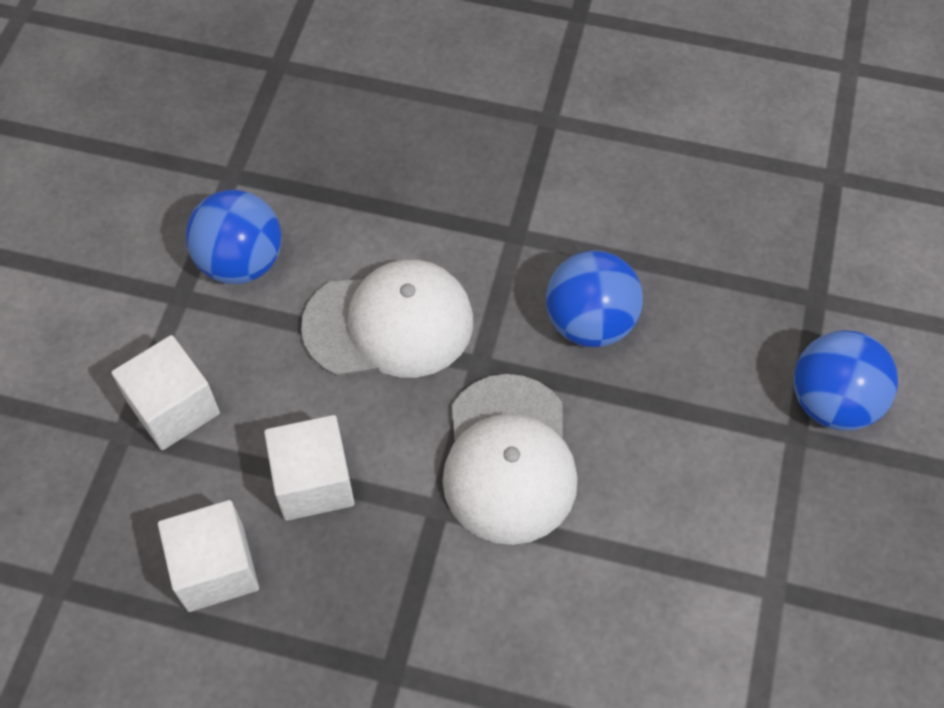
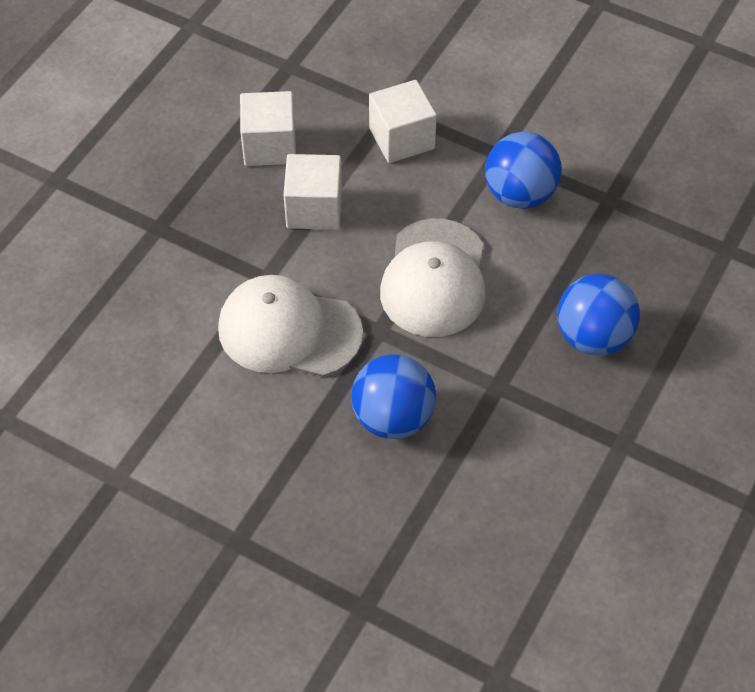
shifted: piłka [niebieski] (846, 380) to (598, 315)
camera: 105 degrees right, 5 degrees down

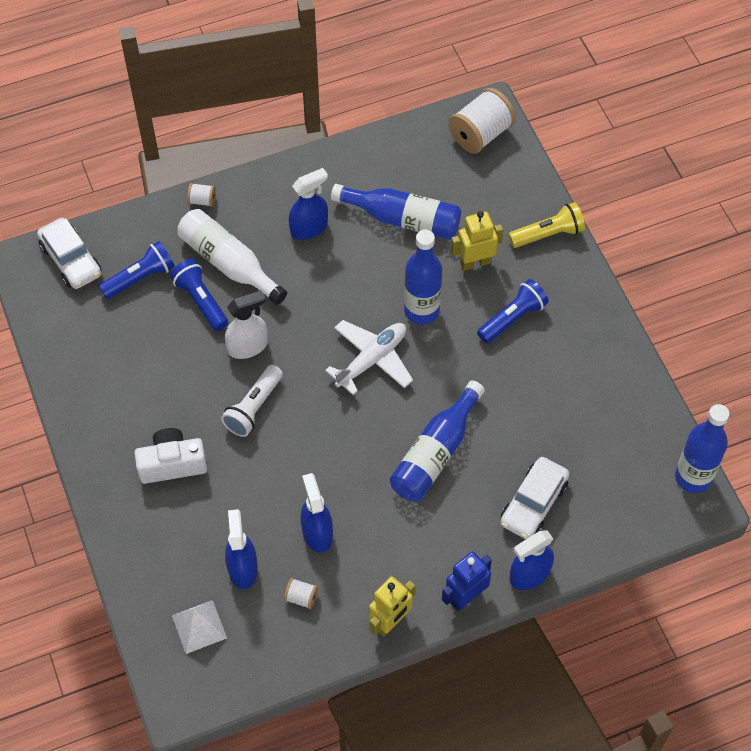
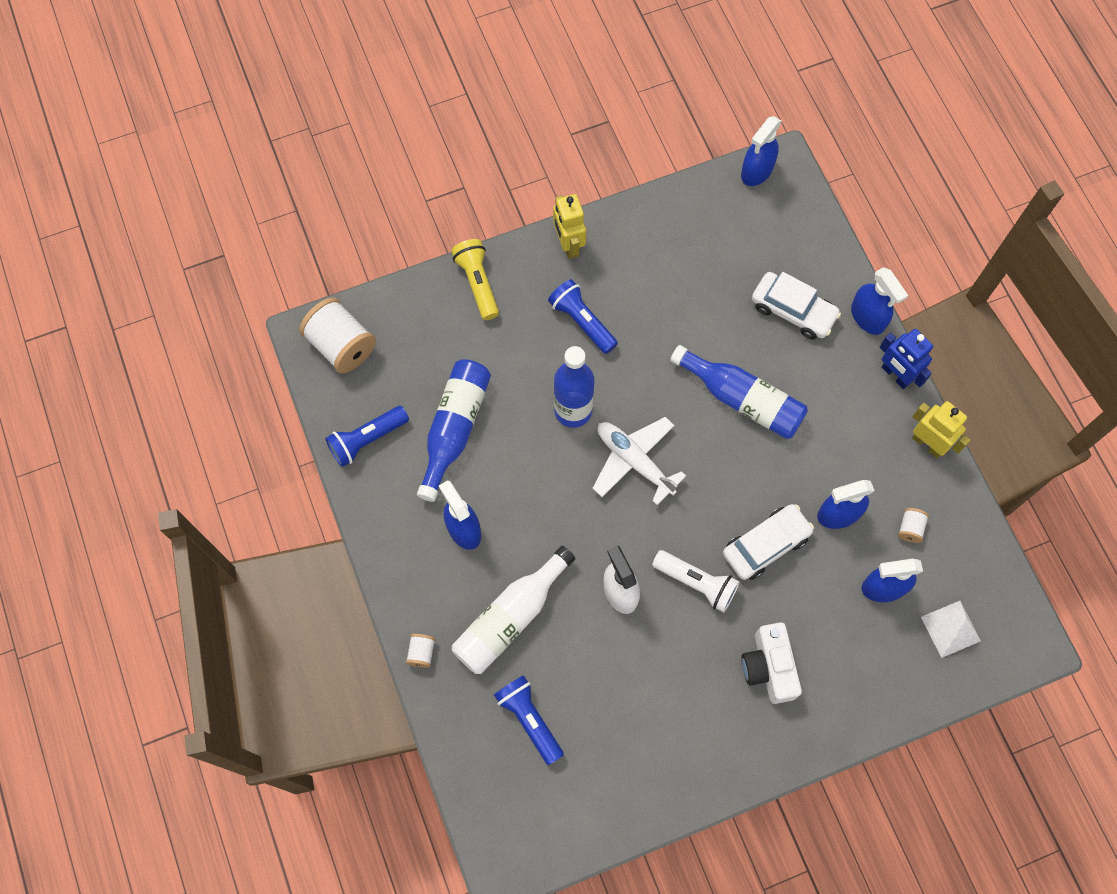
shifted: robot [żółty] (477, 241) to (569, 226); samochód [biały] (69, 253) to (768, 542); latarka [niebieski] (199, 295) to (367, 436)
swapped: butelka [niebieski] (702, 448) to spryskiwacz [niebieski] (761, 151)
camera: 90 degrees left, 10 degrees up

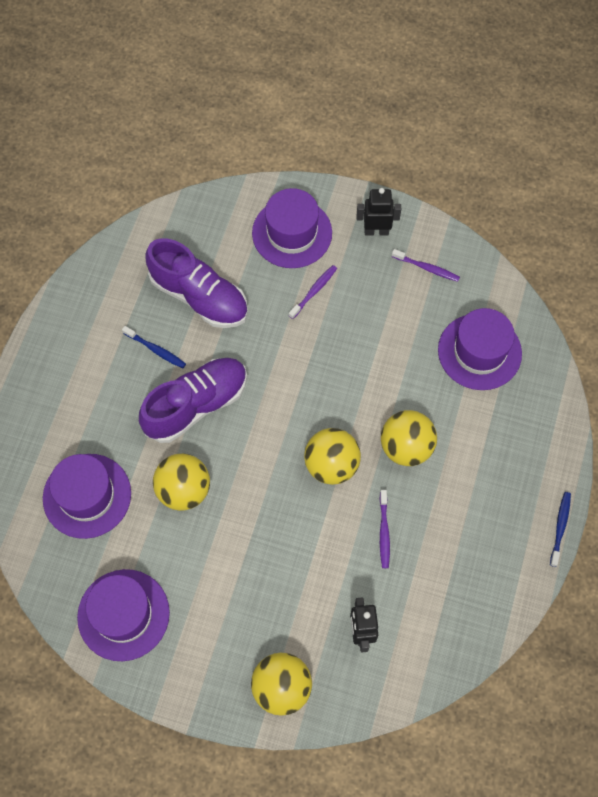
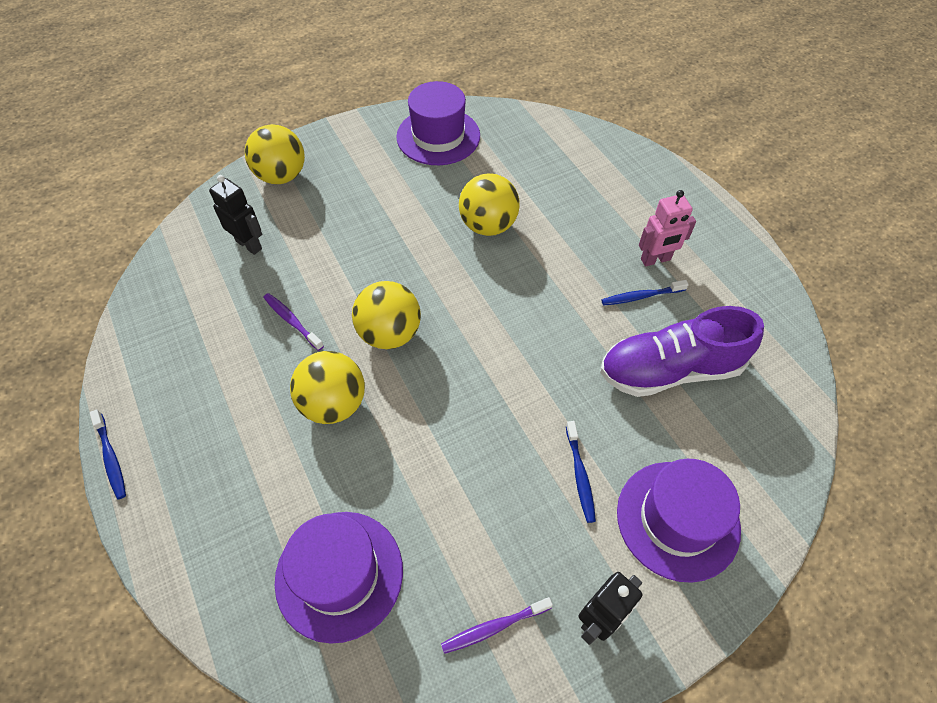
gone: but [fioletowy] (193, 400); kapelusz [fioletowy] (87, 496)
new: robot [różowy] (667, 228)
repainted: szczoteczka do zębów [fioletowy] (313, 292) to szczoteczka do zębów [niebieski] (581, 472)
camera: 135 degrees right, 10 degrees down

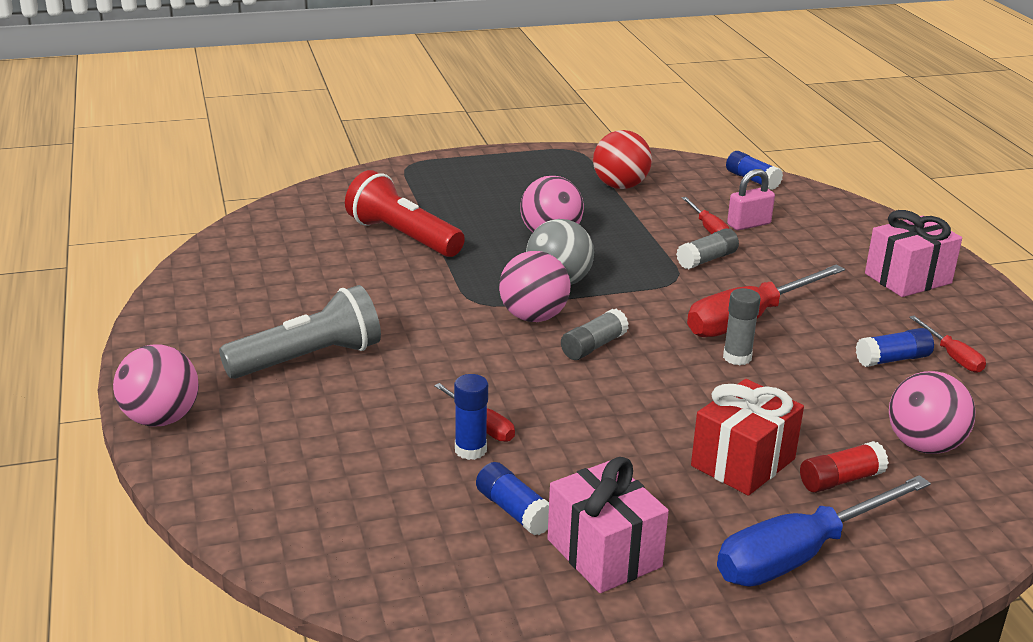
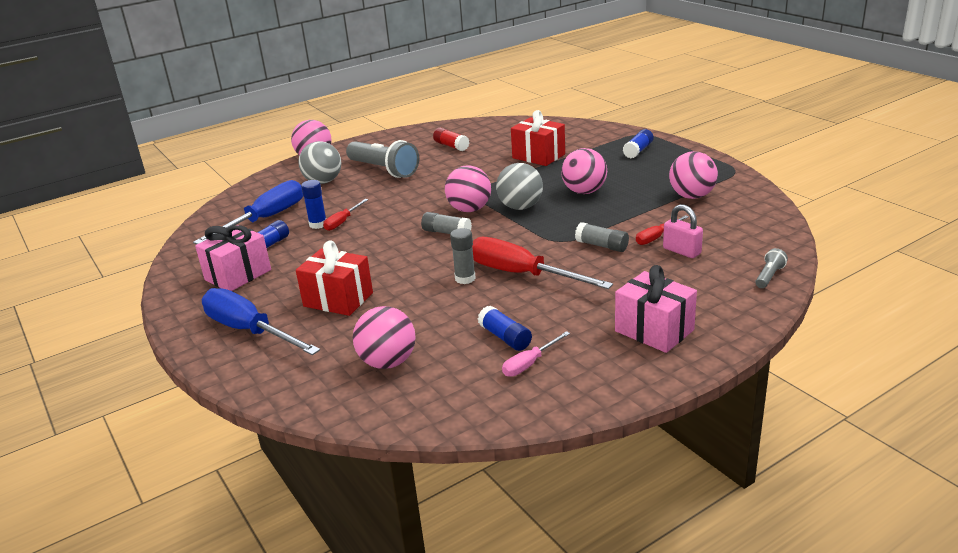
new: piłka [szary] (319, 162); śrubokręt [niebieski] (248, 212); latarka [szary] (771, 268)
shifted: klej w sztyfcie [niebieski] (754, 170) to (638, 143); klej w sztyfcie [czerwony] (844, 467) to (451, 139)
swapped: latarka [czerwony] (405, 213) to prezent [czerwony] (538, 138)
repainted: piłka [czerwony] (622, 159) to piłka [różowy] (693, 175); śrubokręt [czerwony] (947, 344) to śrubokręt [różowy] (536, 354)
camera: 75 degrees right, 0 degrees up

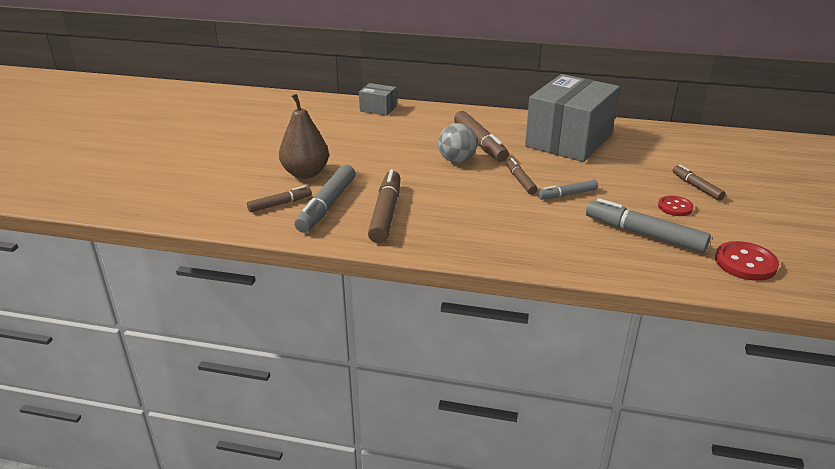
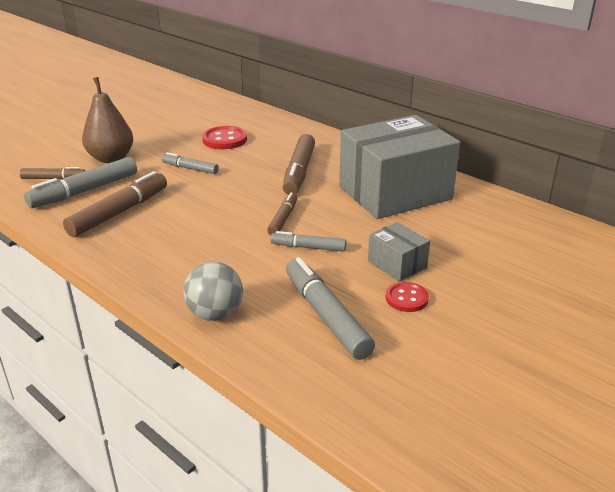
gone: flamaster [brązowy] (699, 183)
new: flamaster [szary] (190, 163)
shifted: pudełko [szary] (378, 99) to (399, 252); piłka [szary] (457, 143) to (213, 291); guzik [czerwony] (747, 261) to (224, 137)
camera: 30 degrees right, 0 degrees up

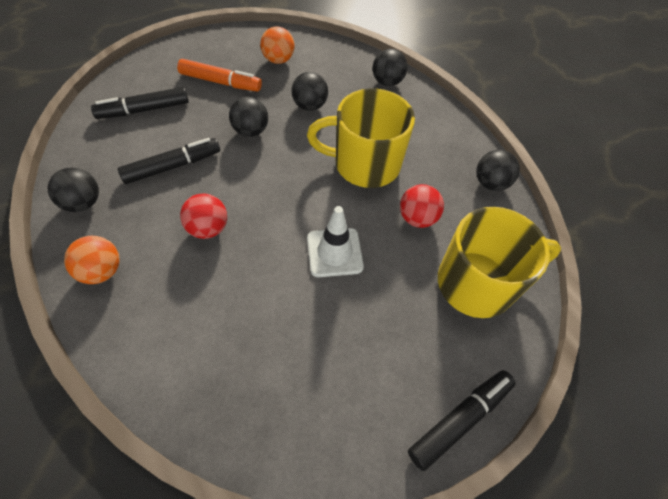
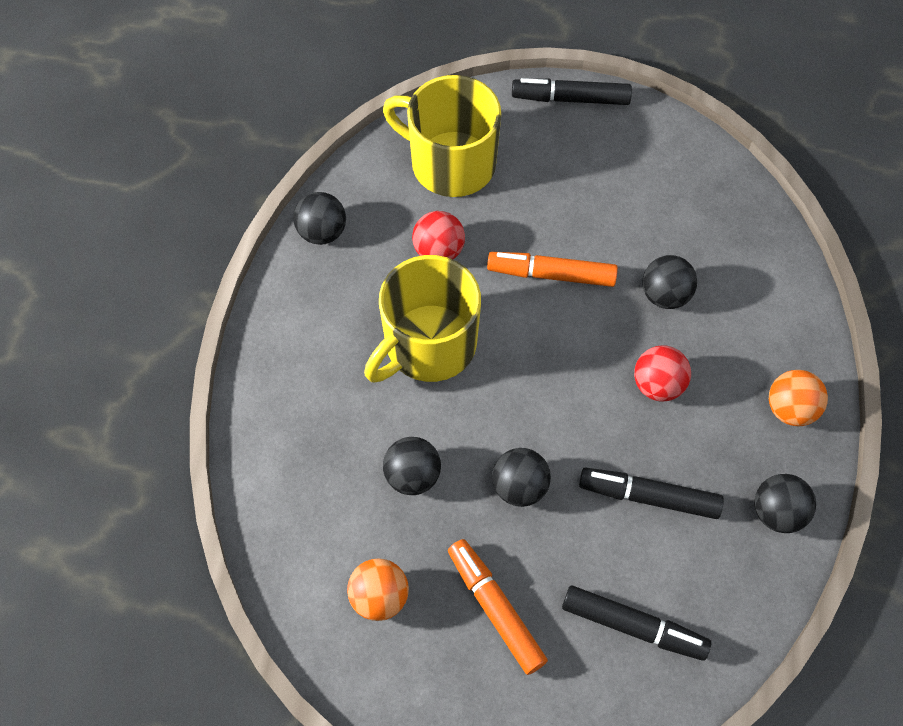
shifted: piłka [czarny] (390, 67) to (669, 282)
swapped: pachołek [biały] (335, 241) to flamaster [pomarańczowy] (552, 269)
rotated: kubek [żółty] (361, 138) = (422, 318) 90 degrees clockwise
camera: 135 degrees left, 5 degrees up

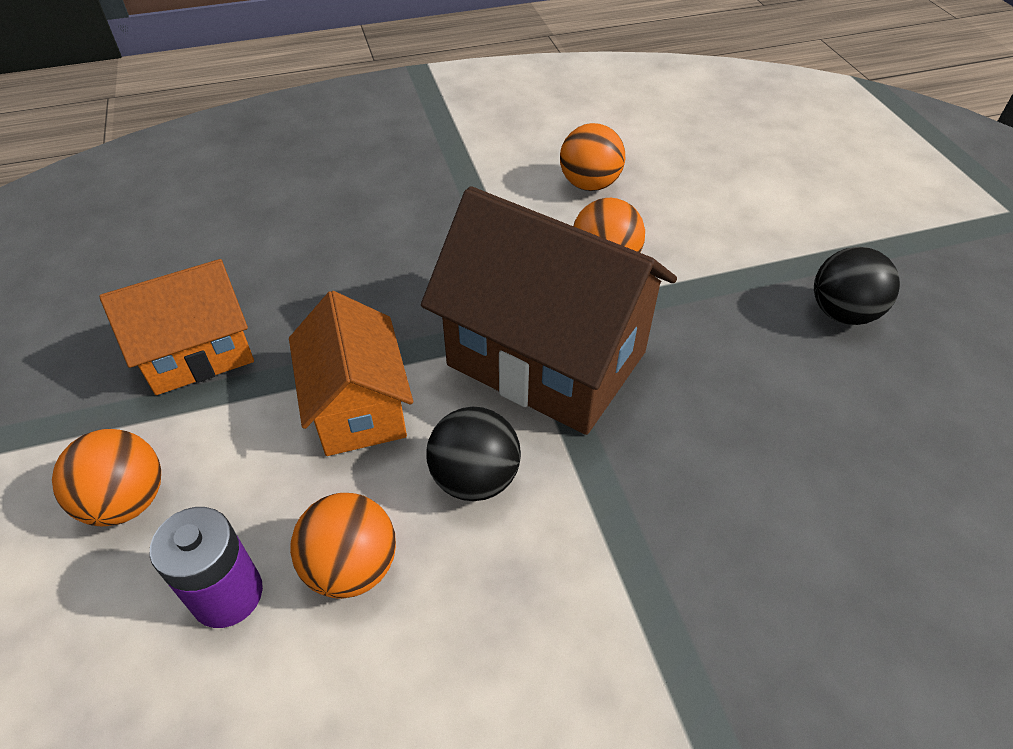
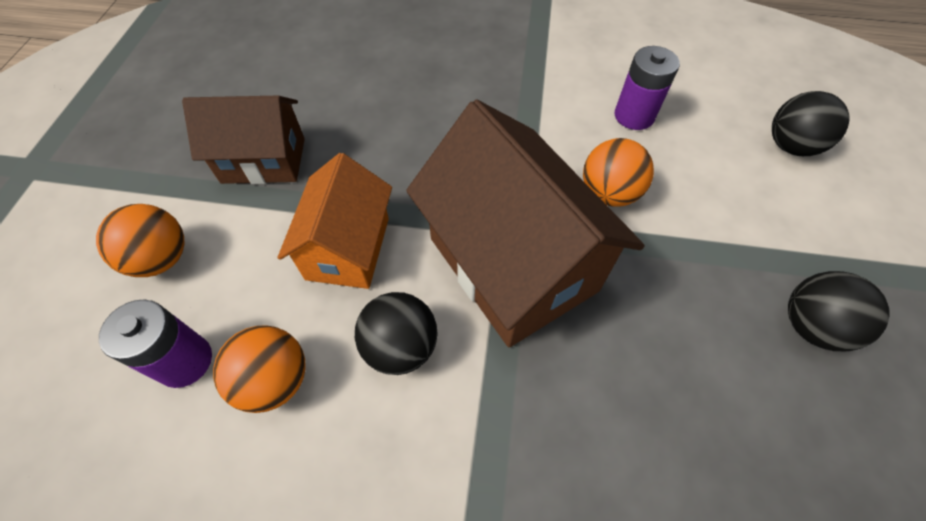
new: piłka [czarny] (811, 123)
swapped: piłka [pomarańczowy] (592, 157) to bateria [fioletowy] (647, 88)
repainted: domek [pomarańczowy] (176, 327) to domek [brązowy] (243, 140)
camera: 25 degrees right, 10 degrees up

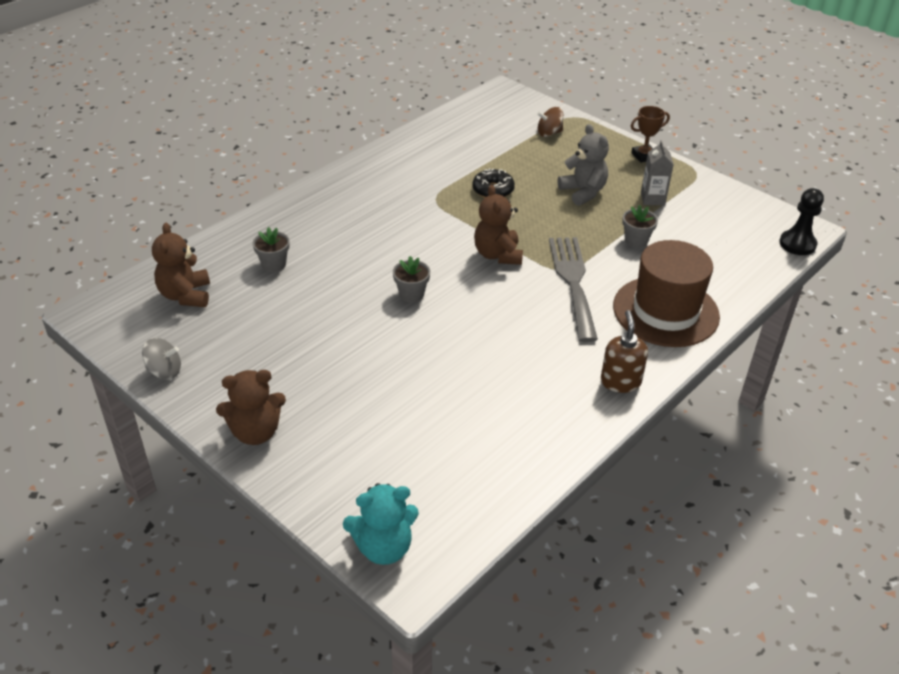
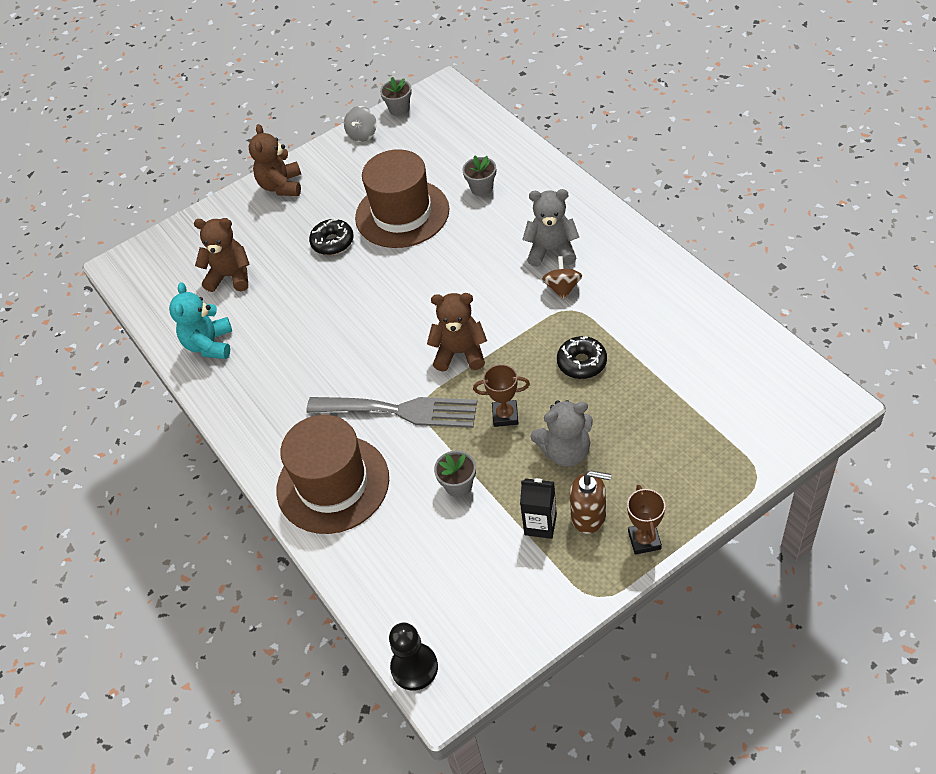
new: kapelusz [brązowy] (402, 198); miś [szary] (550, 228); donut [czarny] (331, 237); puchar [brązowy] (501, 395)
shifted: bączek [brązowy] (550, 122) to (562, 278); miś [brązowy] (181, 265) to (222, 255); doniczka [szary] (411, 279) to (396, 96); dozownik mydła [brązowy] (624, 351) to (590, 502); miś [turkusowy] (381, 524) to (200, 320)
repainted: karton mleka [szary] (657, 172) to karton mleka [czarny] (538, 508)
camera: 110 degrees right, 10 degrees up

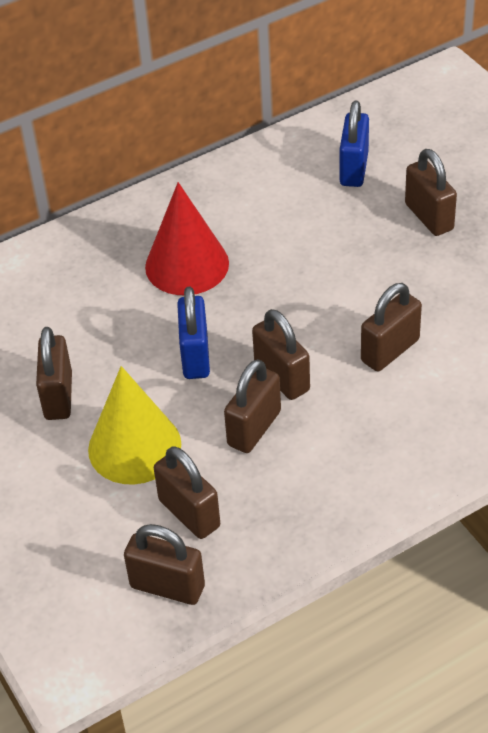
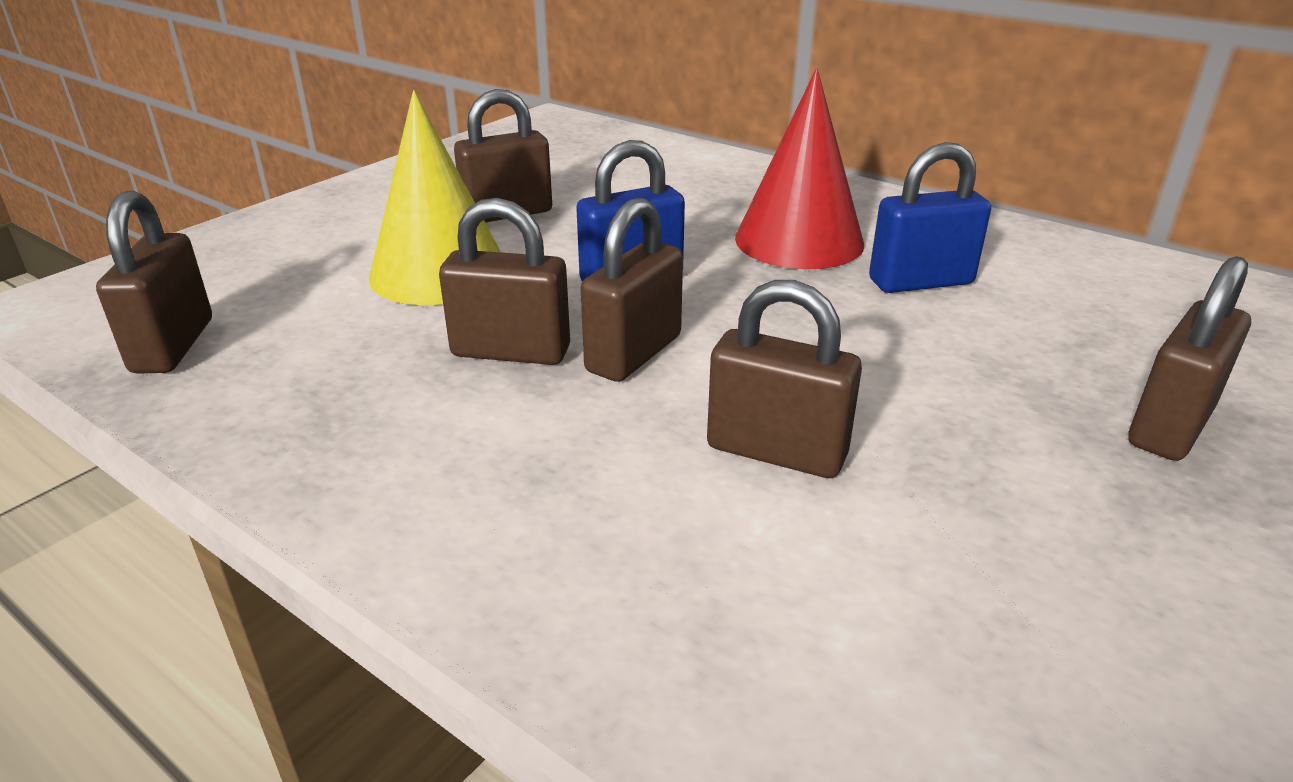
gone: kłódka [brązowy] (187, 492)
shifted: kłódka [niebieski] (354, 144) to (930, 217)
camera: 65 degrees right, 15 degrees down

